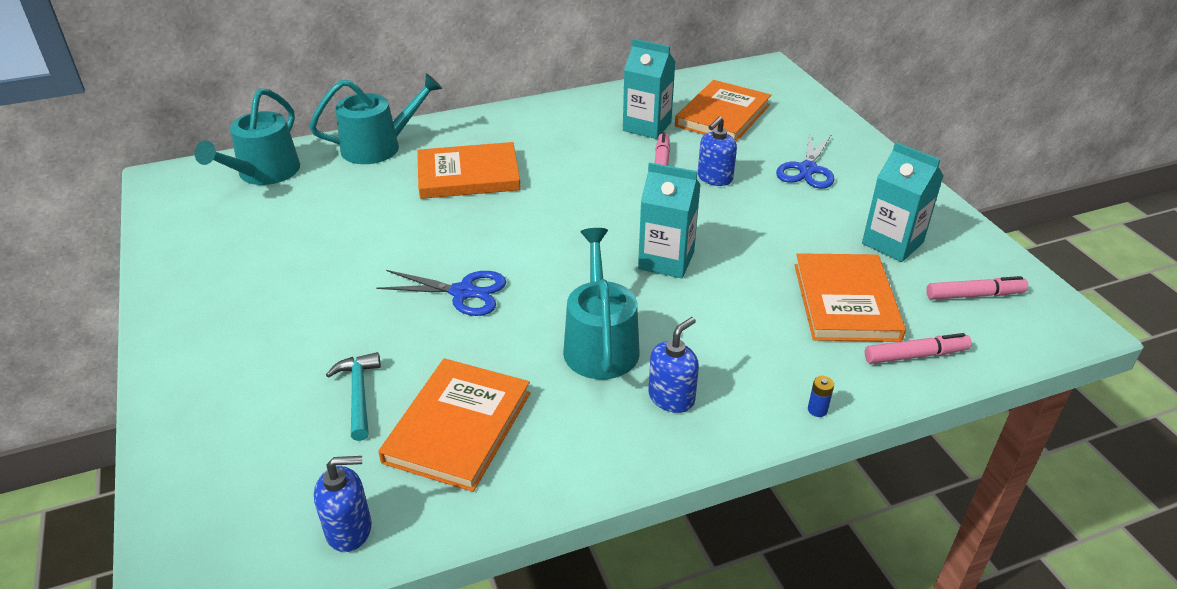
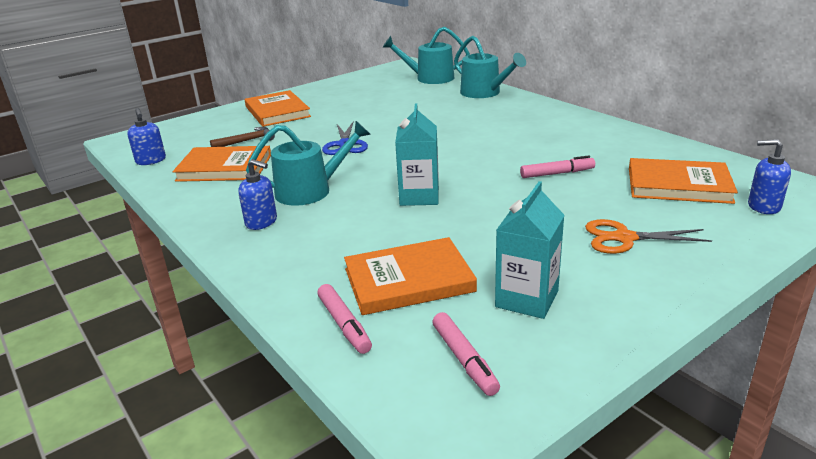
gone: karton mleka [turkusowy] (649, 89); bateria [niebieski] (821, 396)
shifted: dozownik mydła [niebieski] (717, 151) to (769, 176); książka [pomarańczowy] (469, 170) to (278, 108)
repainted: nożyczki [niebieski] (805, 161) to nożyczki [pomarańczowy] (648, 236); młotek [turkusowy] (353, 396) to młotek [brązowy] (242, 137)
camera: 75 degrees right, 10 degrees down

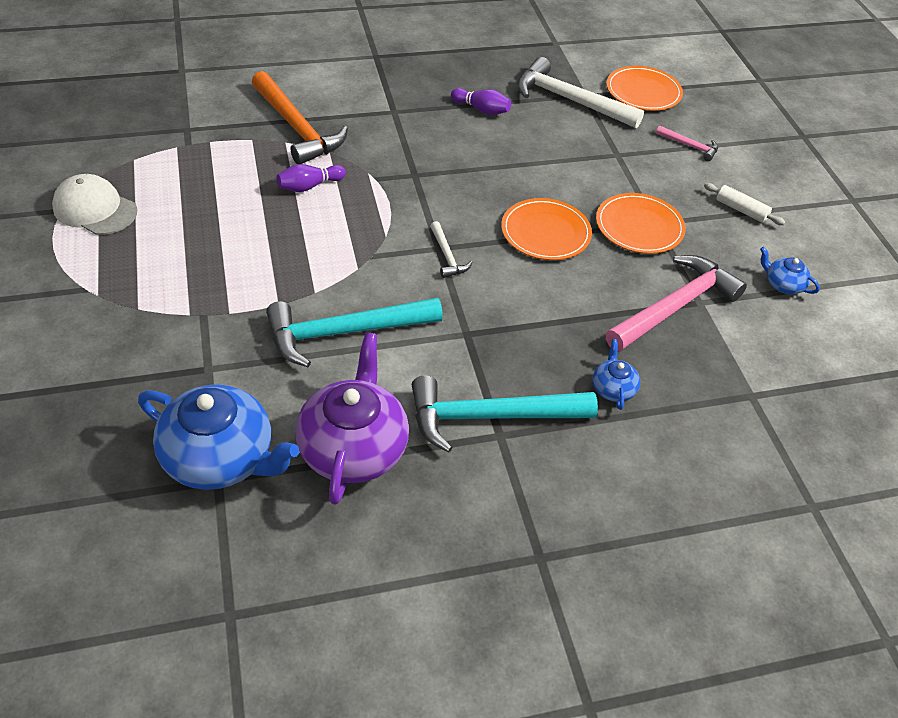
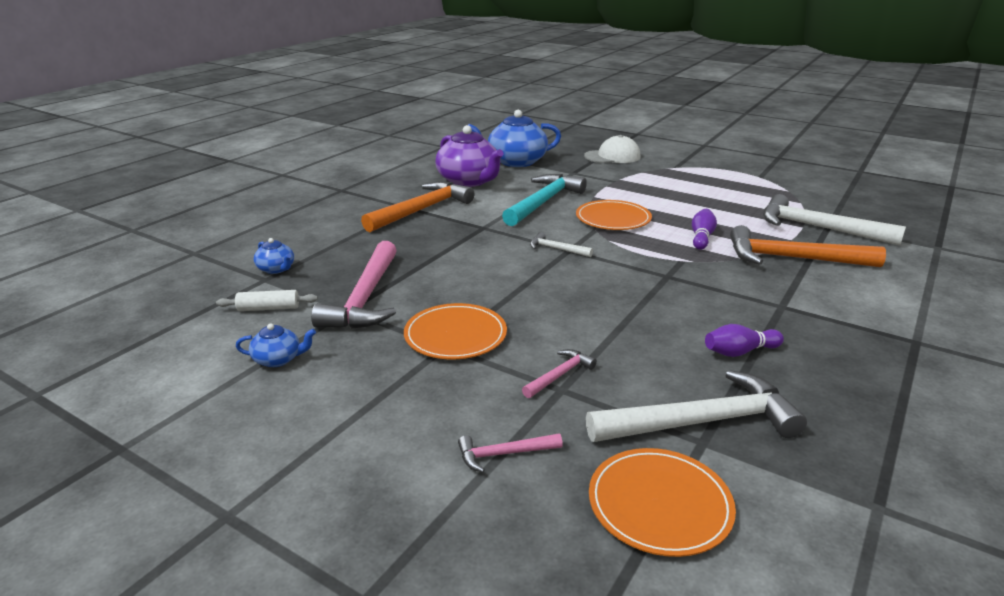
new: młotek [biały] (834, 220); młotek [różowy] (559, 373)
shifted: czapka [biały] (94, 204) to (612, 149); wałek do ciasta [biały] (744, 204) to (267, 300); talerz [pomarańczowy] (546, 229) to (614, 215); imbryk [niebieski] (616, 374) to (274, 256)
repainted: młotek [turkusowy] (505, 413) to młotek [pomarańczowy] (418, 206)
camera: 140 degrees right, 20 degrees down

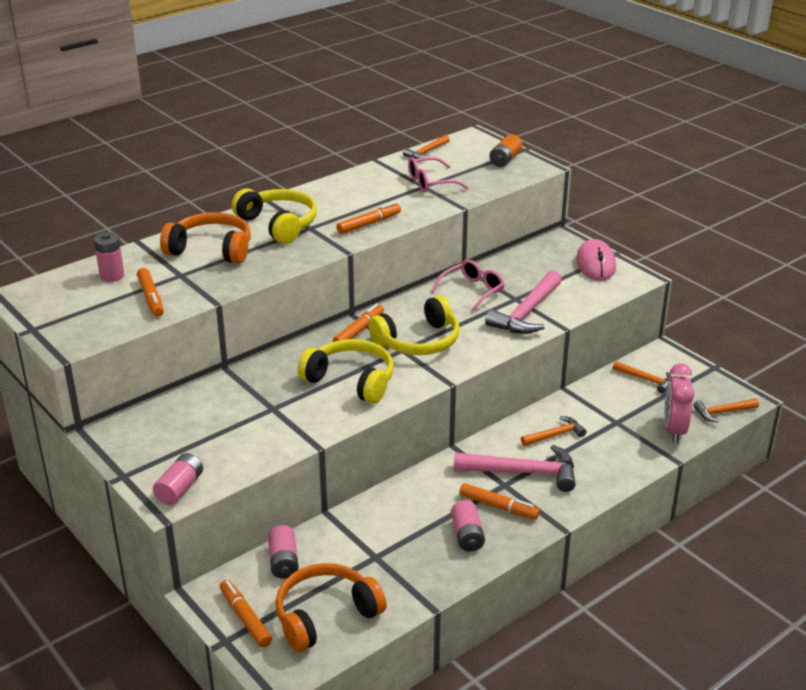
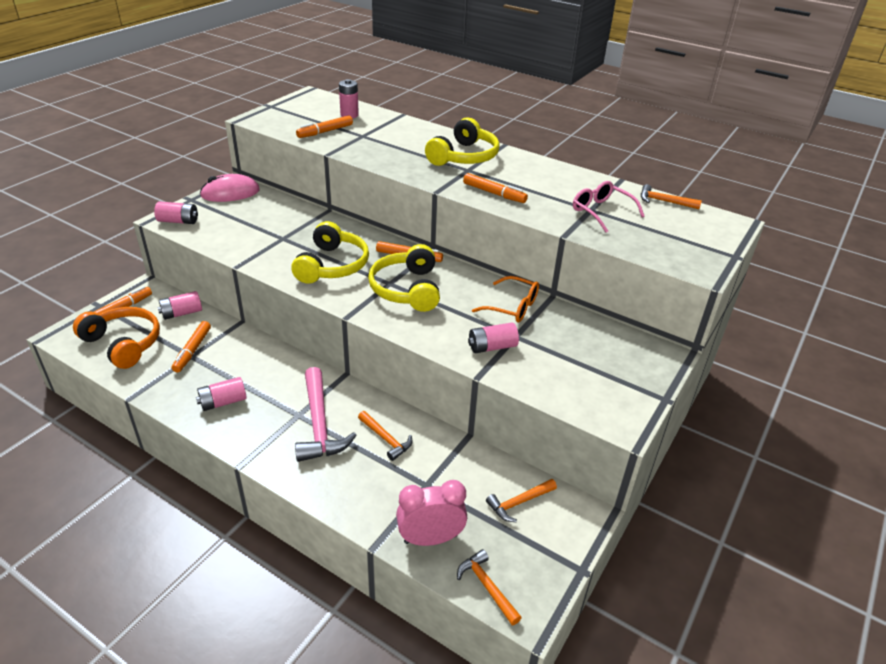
gone: bateria [pomarańczowy] (506, 150); słuchawki [pomarańczowy] (205, 238)
shifted: myszka [różowy] (596, 260) to (230, 188); flamaster [pomarańczowy] (499, 501) to (191, 347)
swapped: młotek [różowy] (523, 302) to bateria [różowy] (493, 337)
repainted: okulary [różowy] (467, 285) to okulary [pomarańczowy] (505, 299)
rotated: słuchawki [żółty] (414, 325) = (404, 278) 45 degrees clockwise; młotek [pomarańczowy] (642, 377) = (521, 500) 45 degrees clockwise
camera: 70 degrees right, 5 degrees up

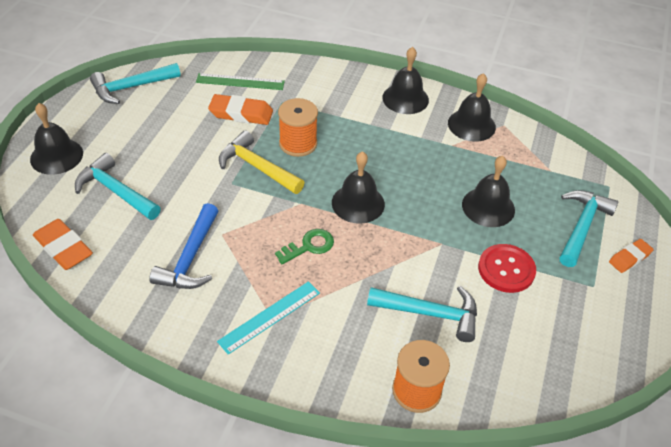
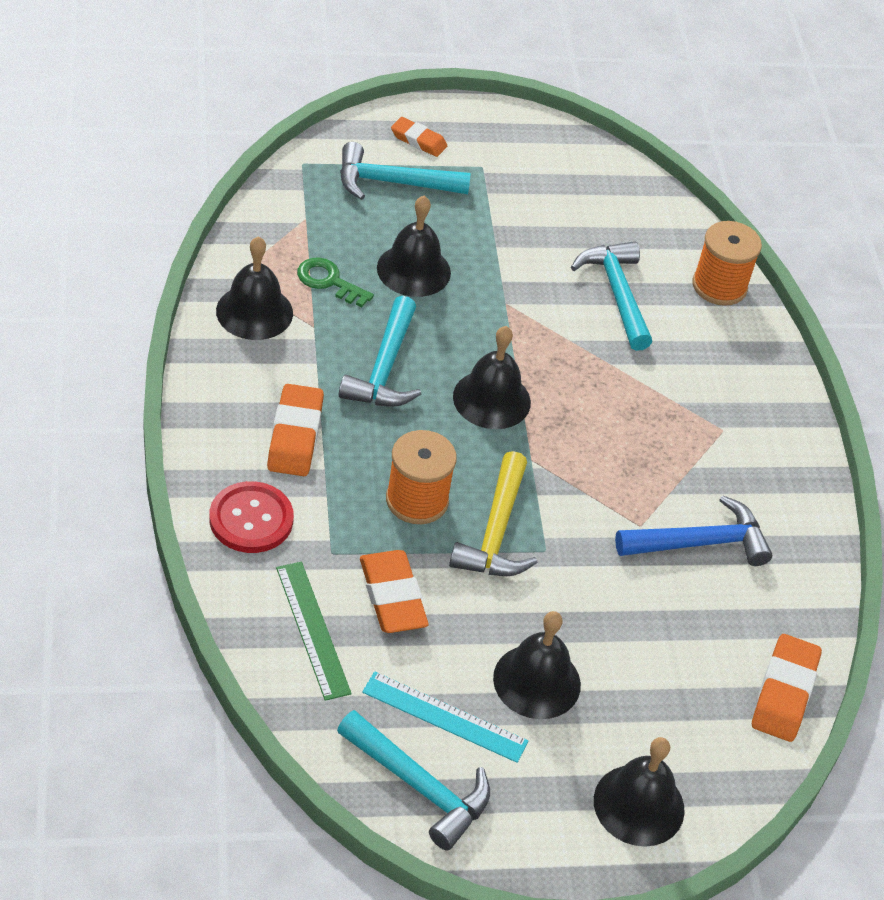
new: gumka do mazania [pomarańczowy] (295, 430)
shifted: dzwonek [czarny] (405, 80) to (537, 665); młotek [turkusowy] (118, 186) to (380, 351); klucz [zielony] (304, 246) to (335, 282); guzik [czerwony] (507, 268) to (251, 517); linijka [turkusowy] (268, 318) to (445, 717)
camera: 120 degrees left, 0 degrees up

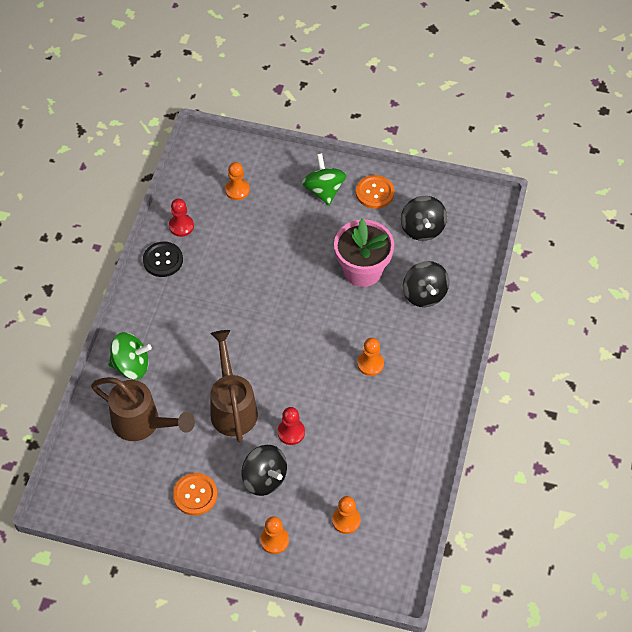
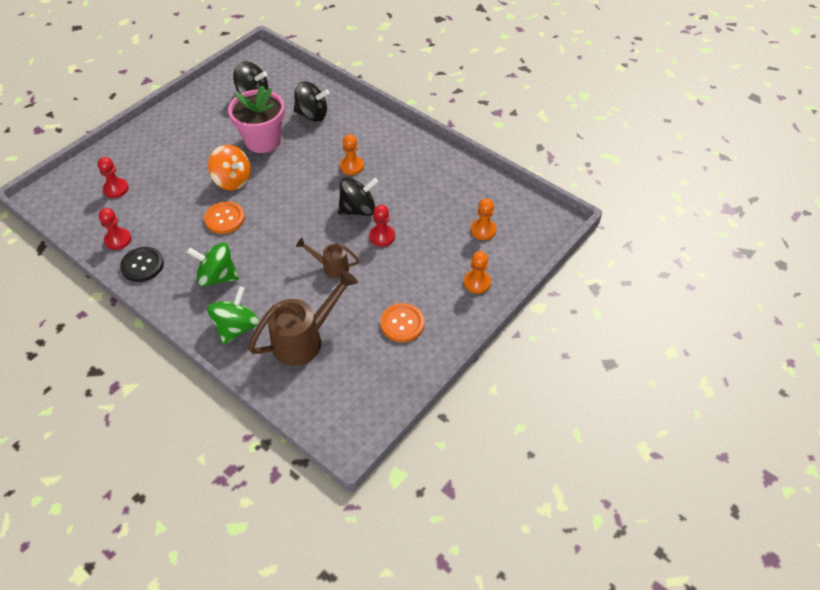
new: bączek [pomarańczowy] (229, 167)
shifted: bączek [zielony] (324, 179) to (213, 264); guzik [pomarańczowy] (375, 192) to (224, 217); bączek [czarny] (264, 470) to (358, 196)
repainted: pionek [pomarańczowy] (237, 181) to pionek [czerwony] (113, 177)
scaled: konewka [brązowy] (234, 386) = (327, 258) x0.56
camera: 65 degrees left, 5 degrees down

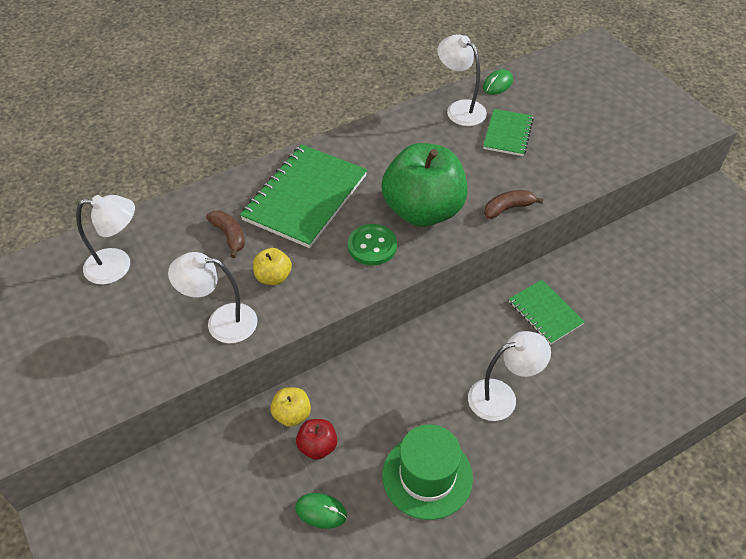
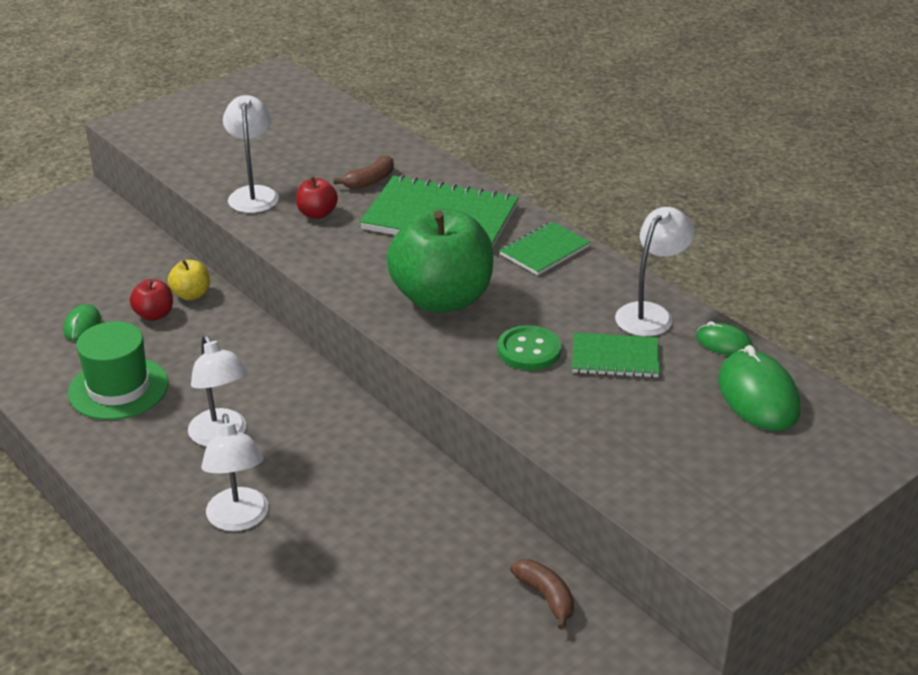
new: myszka [zielony] (759, 388)
shifted: banan [brązowy] (513, 204) to (542, 594); lampka [biały] (105, 239) to (235, 472); guzik [zielony] (372, 244) to (529, 347); zeszyt [zielony] (547, 312) to (544, 248)
repainted: jabłko [żółty] (272, 266) to jabłko [czerwony] (317, 198)
camera: 80 degrees right, 15 degrees down

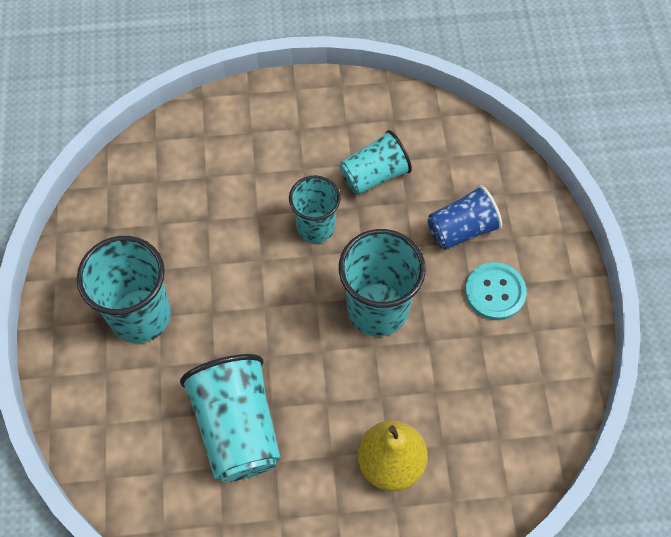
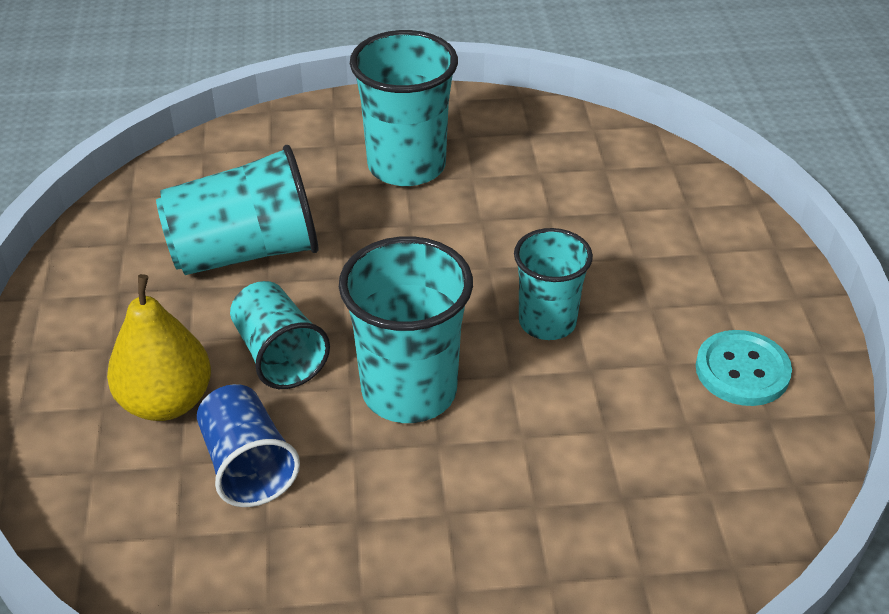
shifted: szklanka [turkusowy] (376, 162) to (280, 335); szklanka [niebieski] (465, 217) to (248, 445); guzik [turkusowy] (496, 291) to (744, 368)
camera: 90 degrees right, 20 degrees down

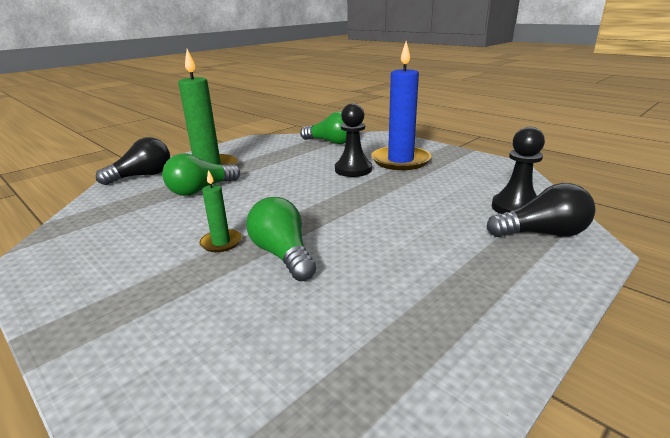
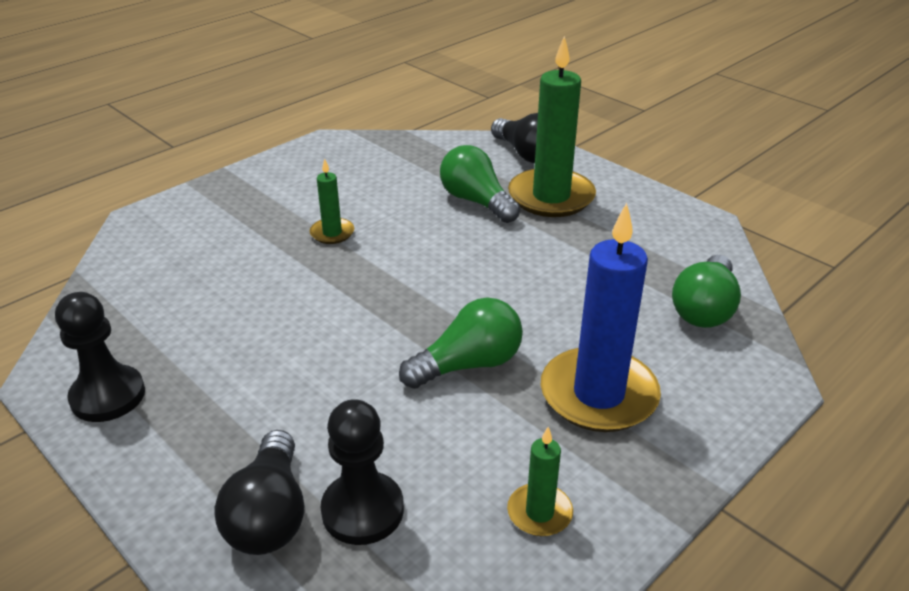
new: świeca [zielony] (540, 481)
shifted: pionek [czarny] (353, 140) to (100, 357); żarówka [zielony] (281, 239) to (461, 343)
camera: 90 degrees right, 10 degrees up

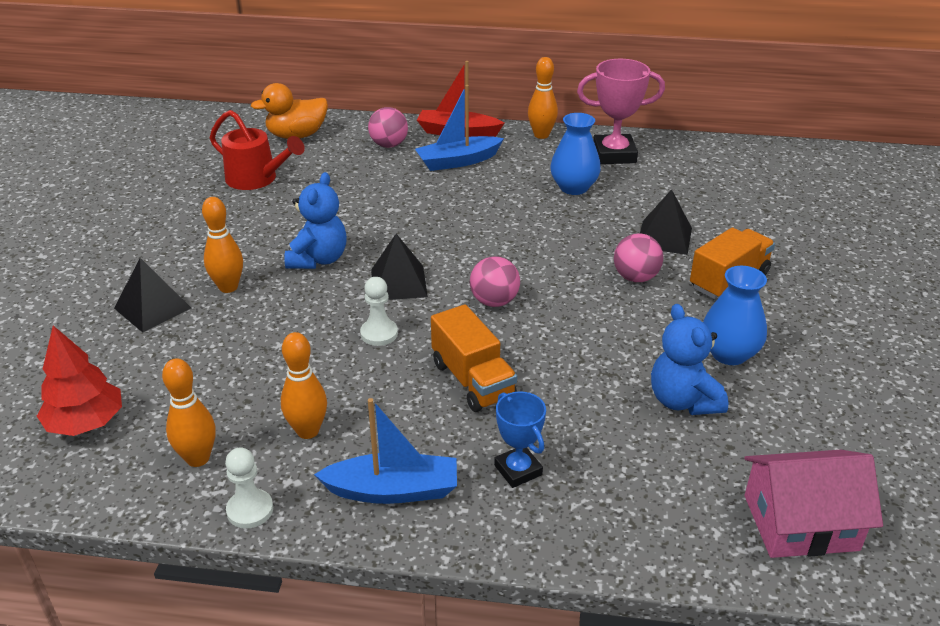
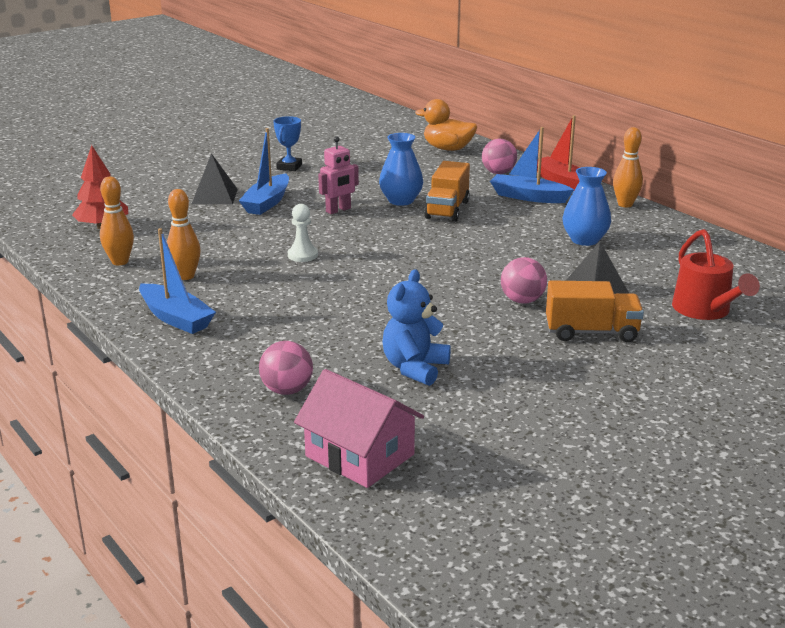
gone: puchar [różowy] (621, 111); piramida [czarny] (399, 267); pionek [biały] (249, 488)
shifted: konewka [czerwony] (257, 150) to (716, 274); piłka [różowy] (495, 281) to (286, 368); wazon [niebieski] (735, 315) to (401, 169); ciężarówka [pomarańczowy] (474, 358) to (447, 191); puchar [niebieski] (520, 439) to (287, 143)
swapped: miś [niebieski] (315, 220) to robot [różowy] (338, 175); kręgiel [pomarańczowy] (222, 245) to łódka [niebieski] (264, 171)
camera: 45 degrees right, 10 degrees down

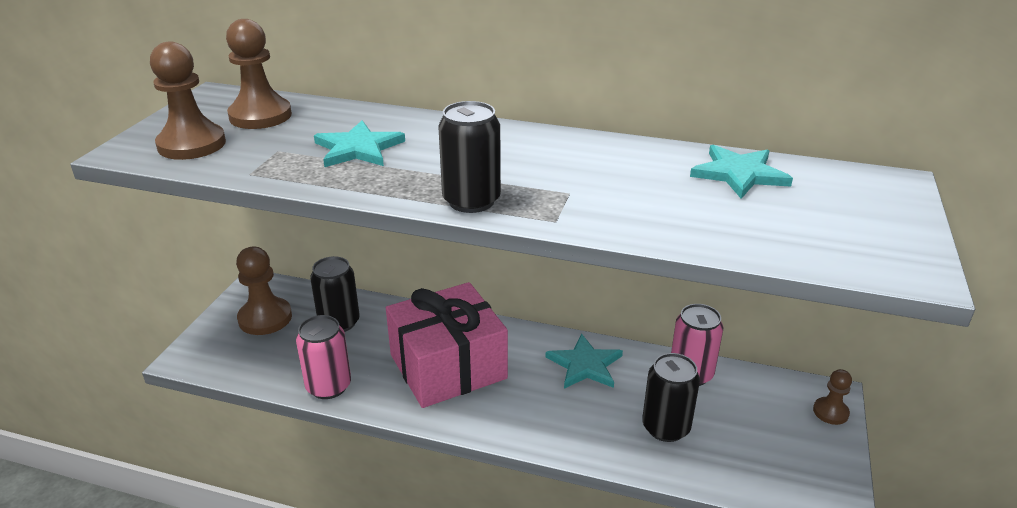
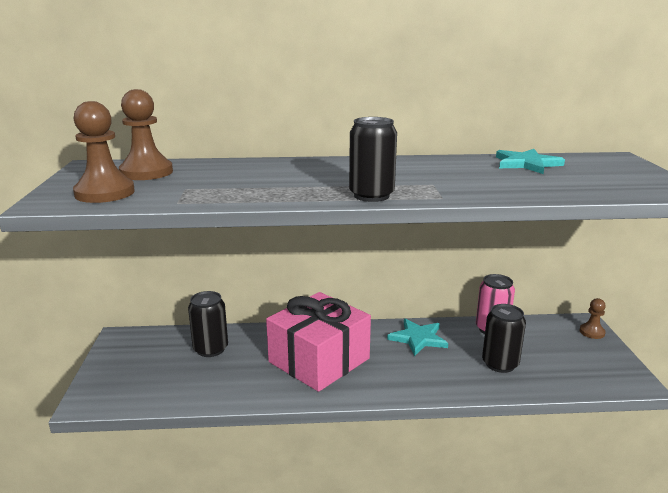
gone: gwiazda [turkusowy] (359, 144); pionek [brązowy] (264, 291); puszka [różowy] (323, 357)
camera: 20 degrees left, 10 degrees down

